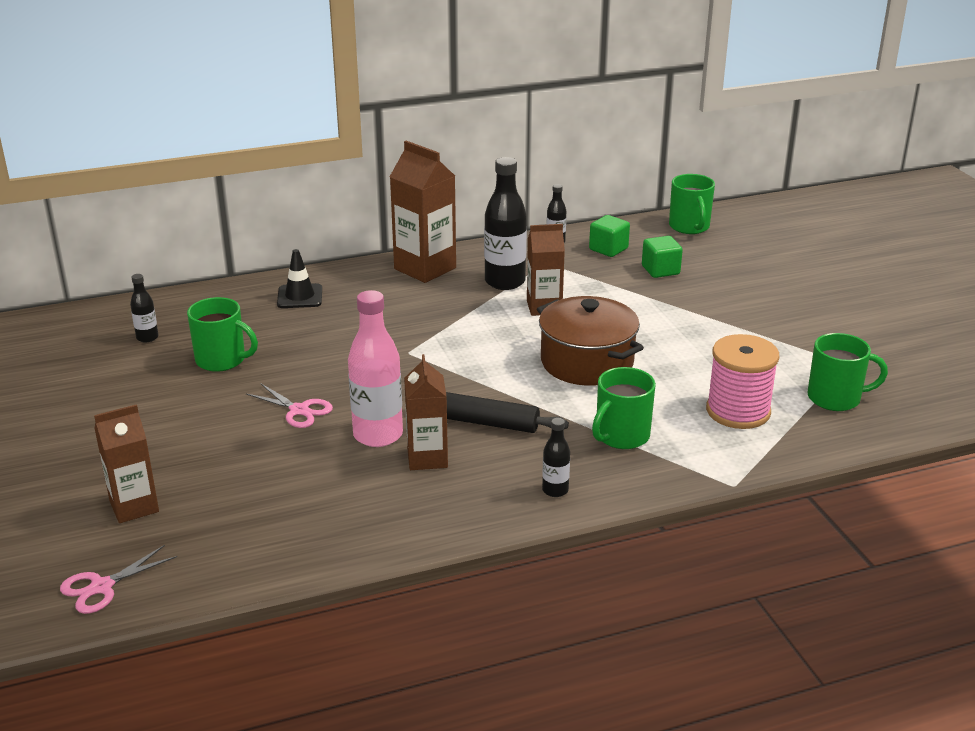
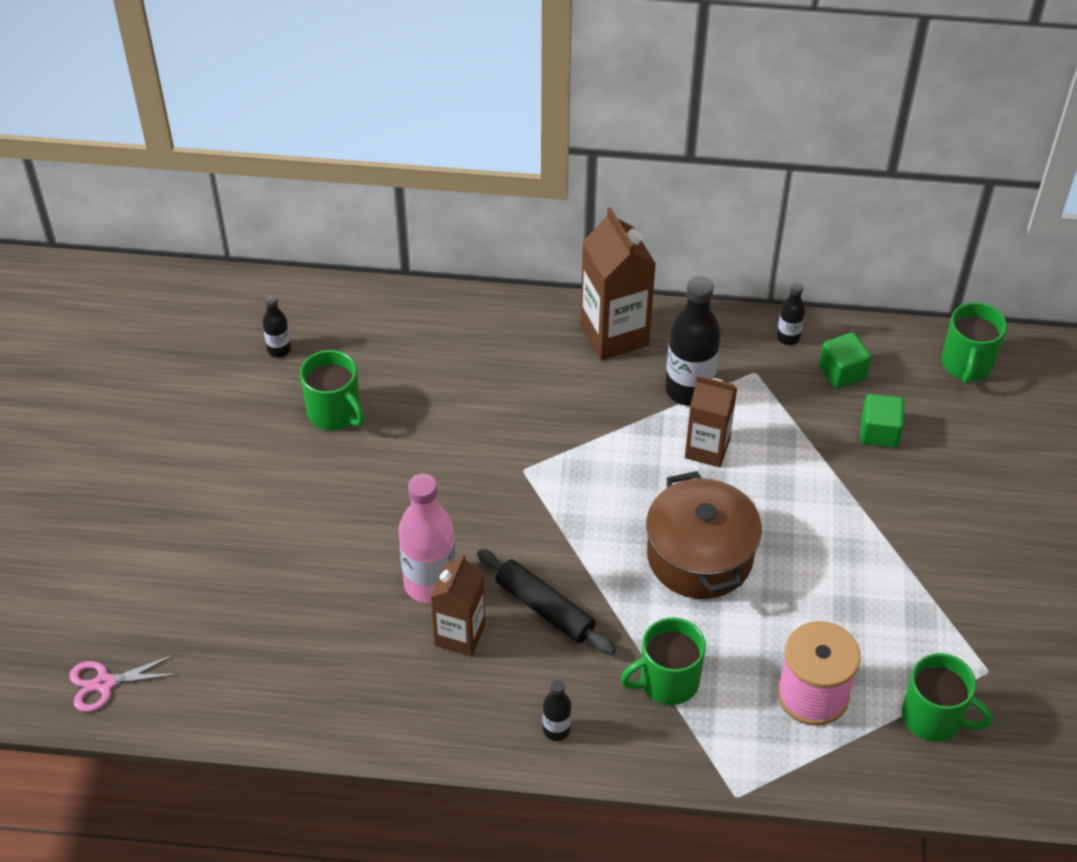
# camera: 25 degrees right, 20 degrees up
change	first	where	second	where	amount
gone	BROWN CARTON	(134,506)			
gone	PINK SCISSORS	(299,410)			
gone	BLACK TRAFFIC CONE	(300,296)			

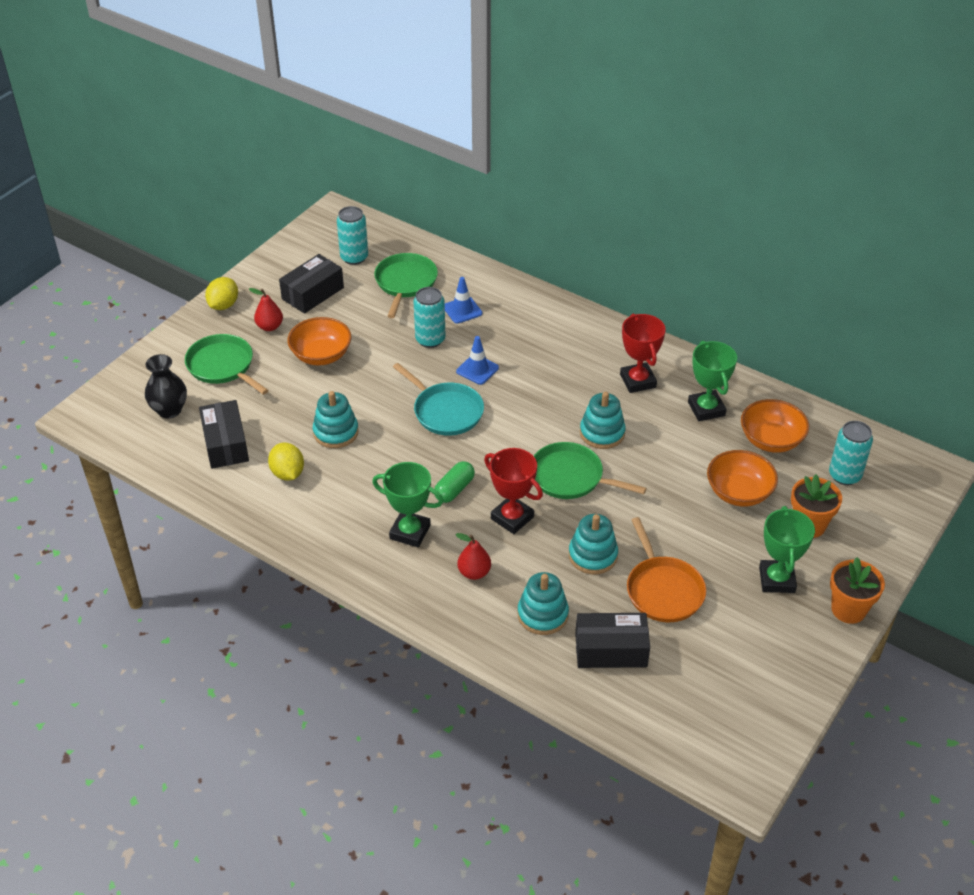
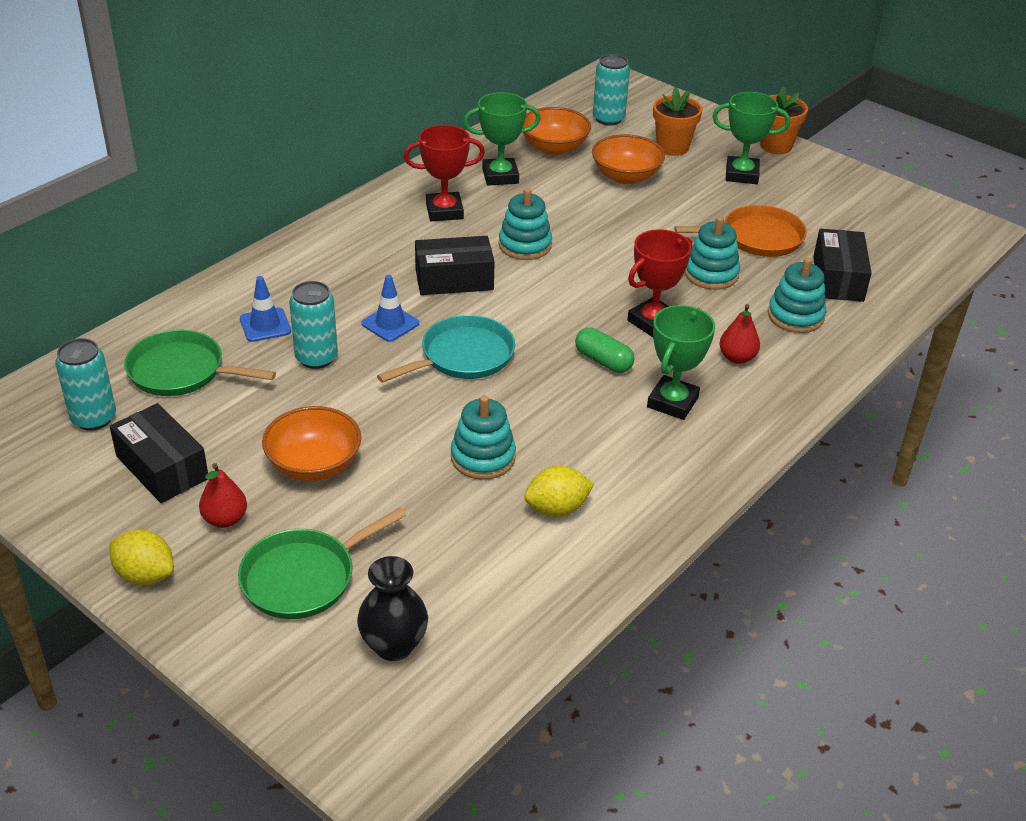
# camera: 85 degrees left, 5 degrees down
change	first	where	second	where	amount
shifted	BLACK BOX	(225,444)		(454,279)	
gone	GREEN PAN	(570,477)			

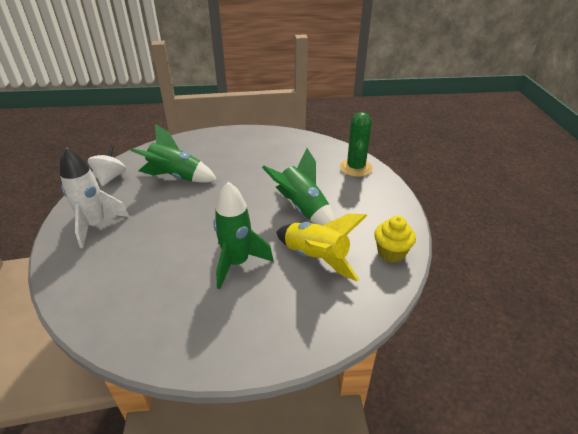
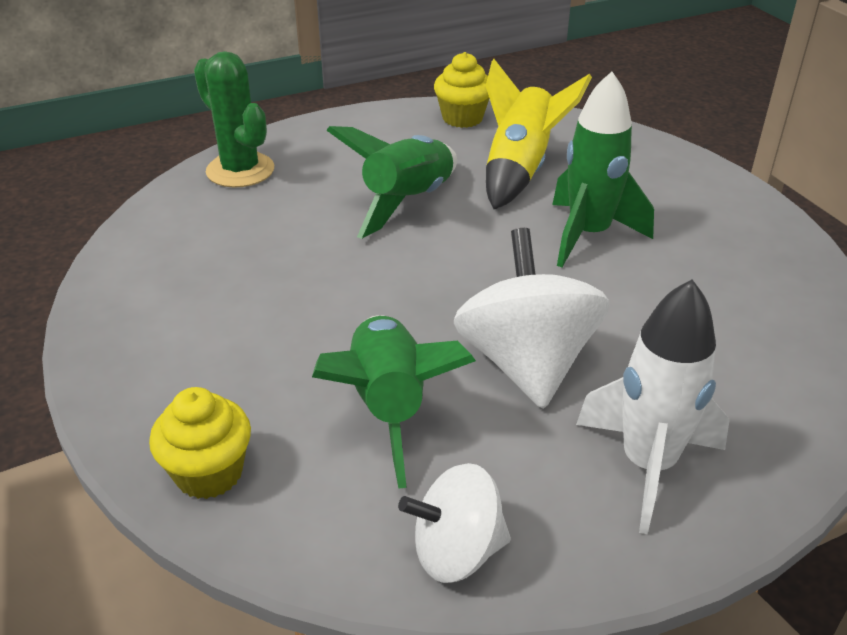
# camera: 110 degrees left, 0 degrees up
change	first	where	second	where	amount
new			YELLOW CUPCAKE	(209,473)	
rotated	GREEN CACTUS	(355,168)		(240,170)	60 degrees clockwise
new			WHITE SPINNING TOP	(526,363)	

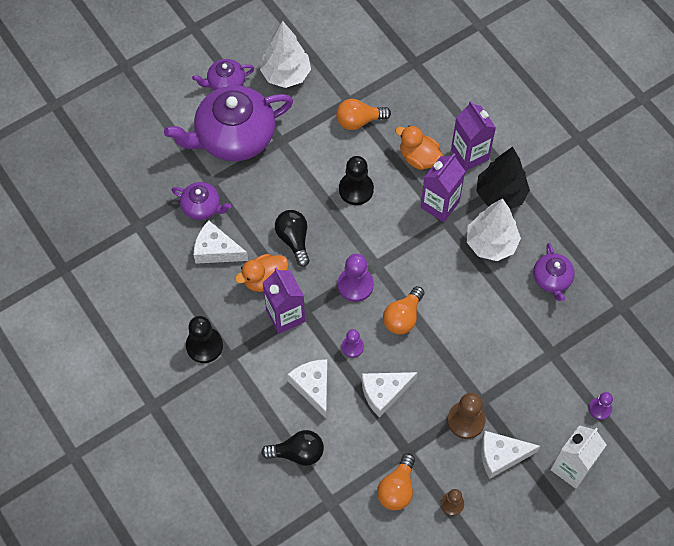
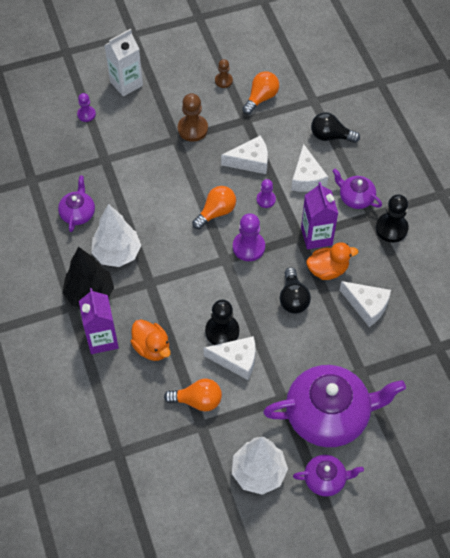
# camera: 165 degrees left, 5 degrees down
change	first	where	second	where	amount
shifted	WHITE CHEESE	(501,456)		(236,360)	
shifted	PURPLE TEAPOT	(202,207)		(355,198)	
gone	PURPLE CARTON	(439,205)			

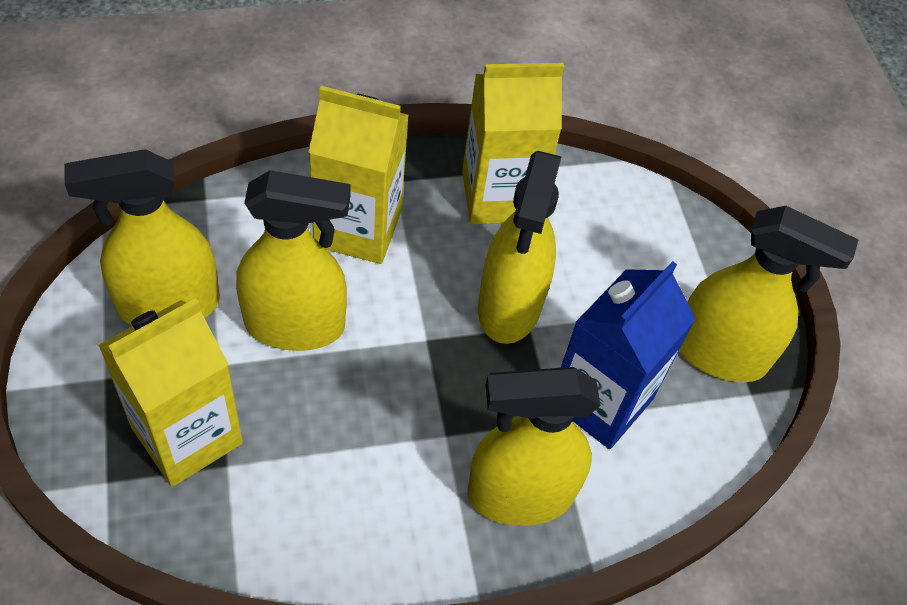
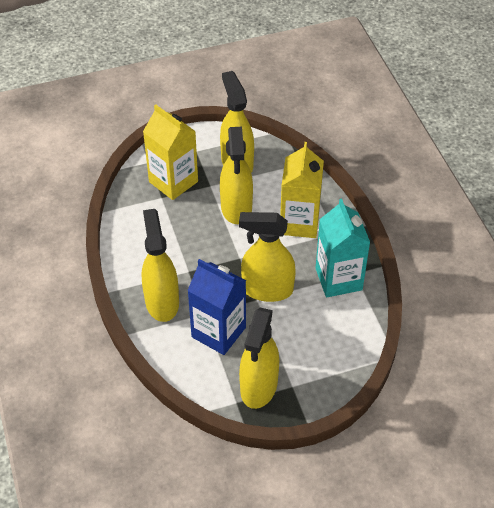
# camera: 90 degrees right, 5 degrees down
change	first	where	second	where	amount
repainted	YELLOW CARTON	(499,196)	TURQUOISE CARTON	(338,279)	

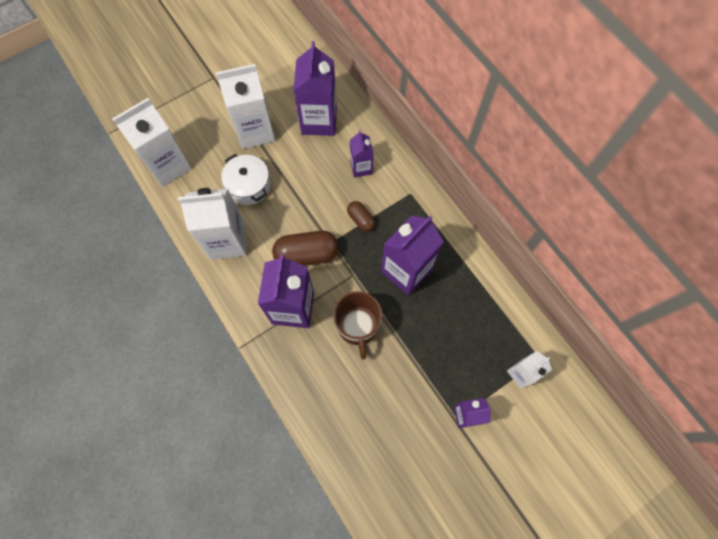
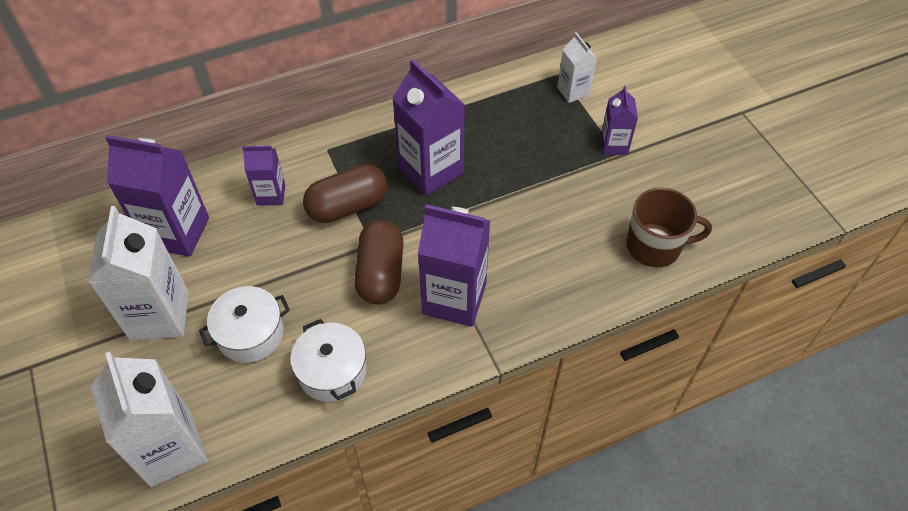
# camera: 80 degrees left, 15 degrees down
change	first	where	second	where	amount
swapped	WHITE CARTON	(227,241)	WHITE POT	(332,371)	
scaled	BROWN CAPSULE	(361,219)		(347,206)	x1.80
shifted	BROWN MUG	(358,326)		(655,246)	

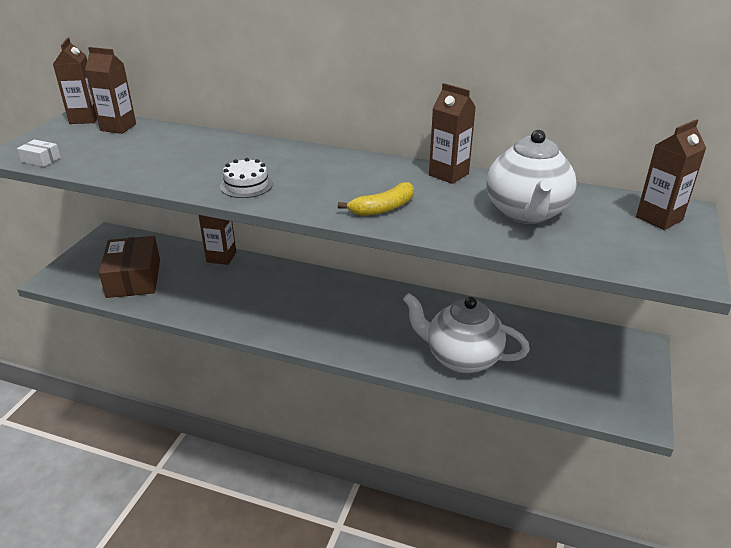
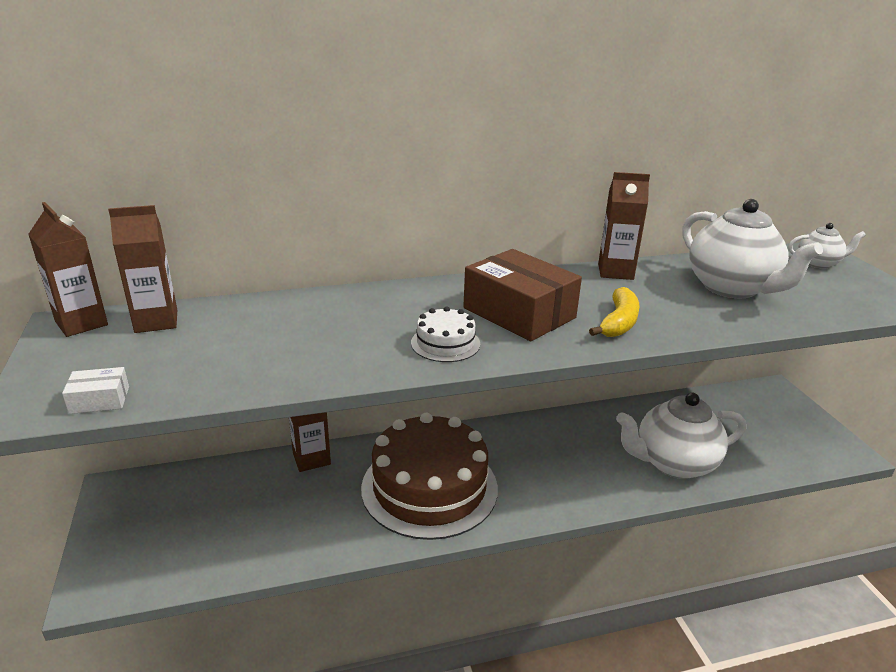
# camera: 35 degrees left, 5 degrees down
change	first	where	second	where	amount
new			BROWN CAKE	(429,487)	
shifted	BROWN BOX	(134,278)		(519,313)	
swapped	BROWN CARTON	(659,218)	WHITE TEAPOT	(818,263)	

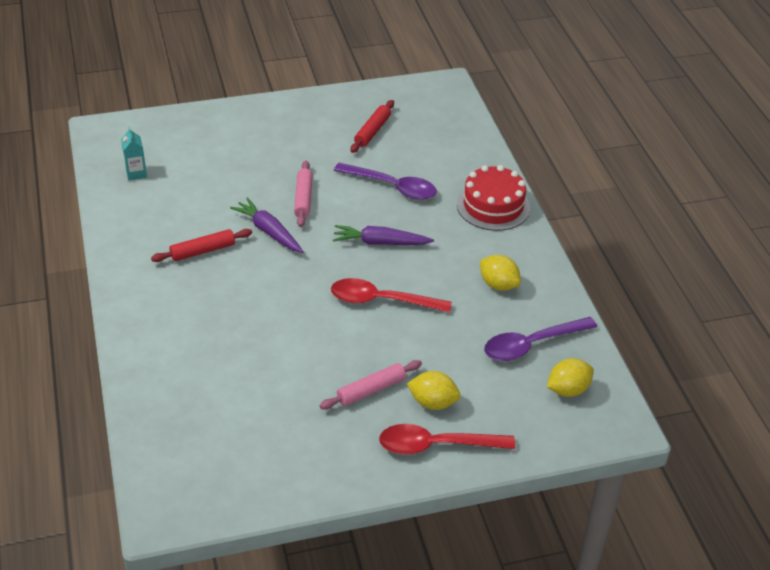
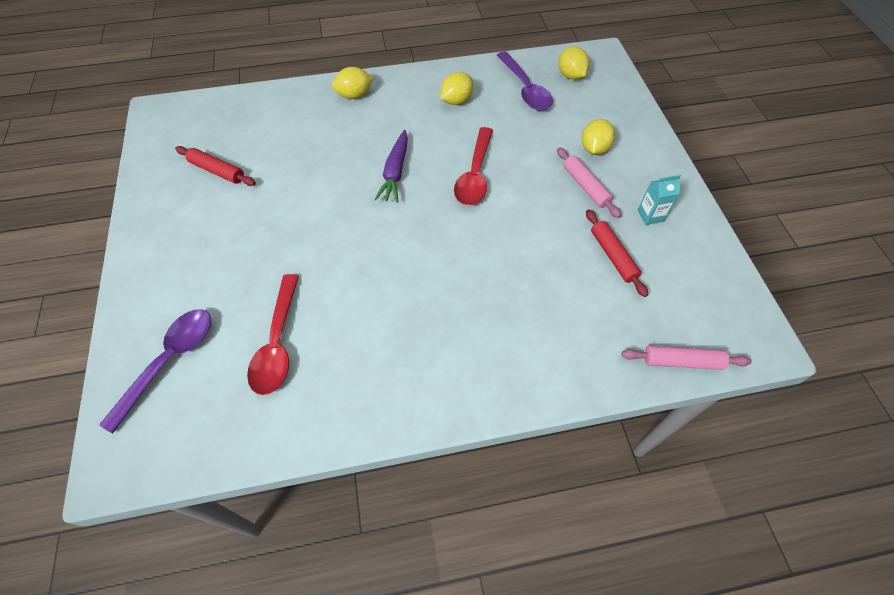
# camera: 85 degrees left, 15 degrees up
change	first	where	second	where	amount
shifted	PURPLE SPOON	(392,187)		(169,361)	
shifted	RED SPOON	(436,445)		(278,343)	
swapped	RED CAKE	(493,206)	YELLOW LEMON	(354,95)	
shifted	RED ROLLING PIN	(202,251)		(613,256)	
shifted	PINK ROLLING PIN	(303,198)		(682,361)	
shifted	TURQUOISE CARTON	(136,173)		(650,215)	
gone	PURPLE CARROT	(269,231)			

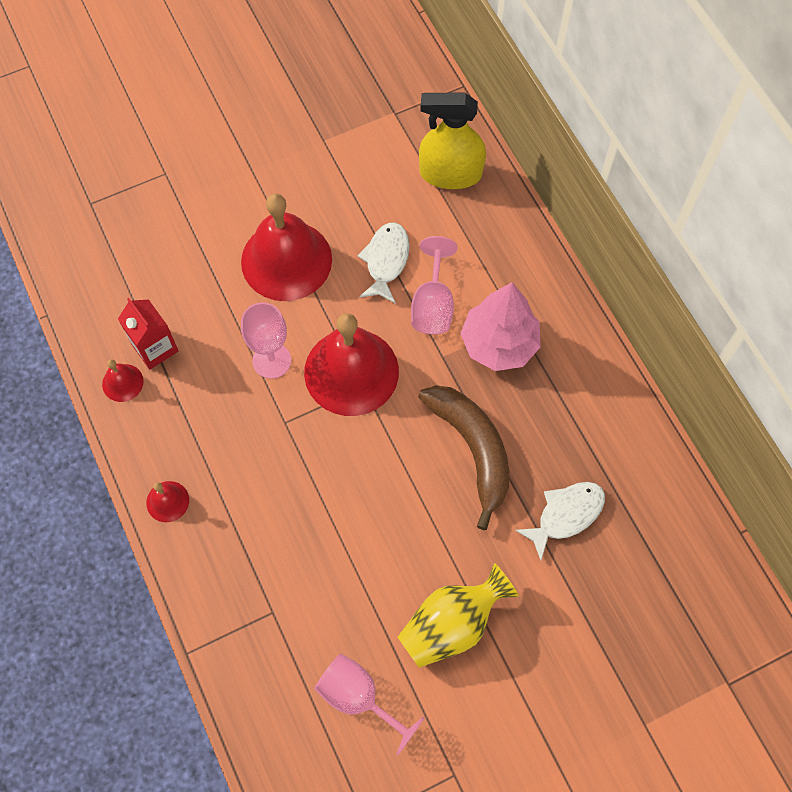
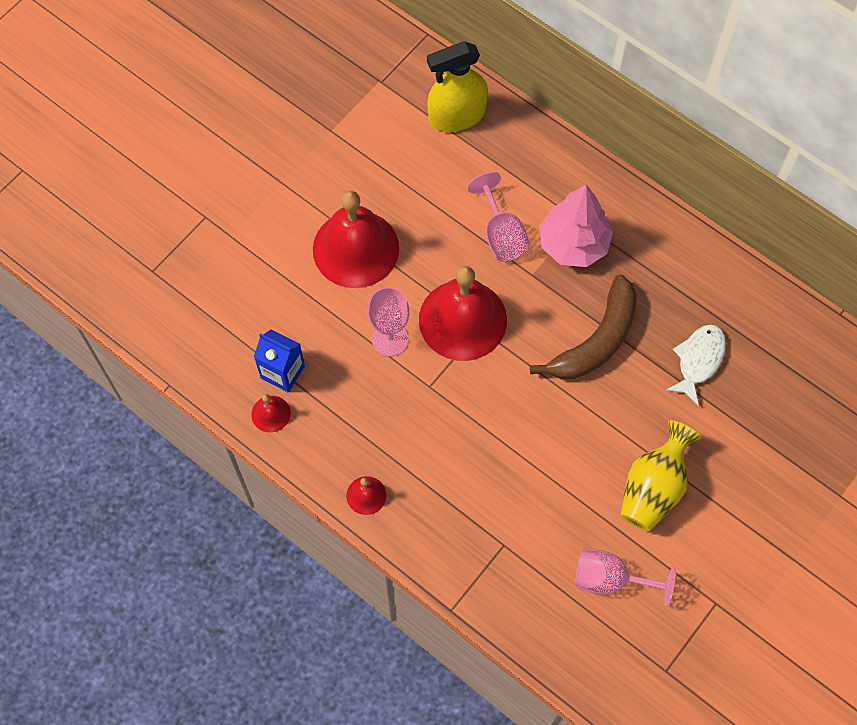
# camera: 25 degrees left, 0 degrees up
change	first	where	second	where	amount
repainted	RED CARTON	(155,348)	BLUE CARTON	(282,372)	
rotated	BROWN BANANA	(472,449)		(596,340)	90 degrees clockwise
gone	WHITE FISH	(386,261)			

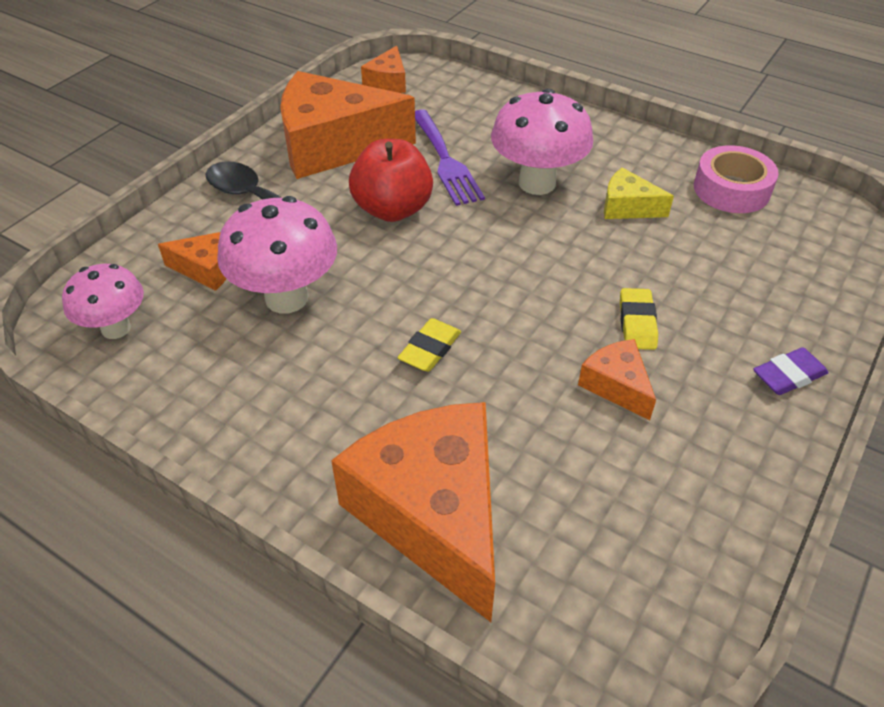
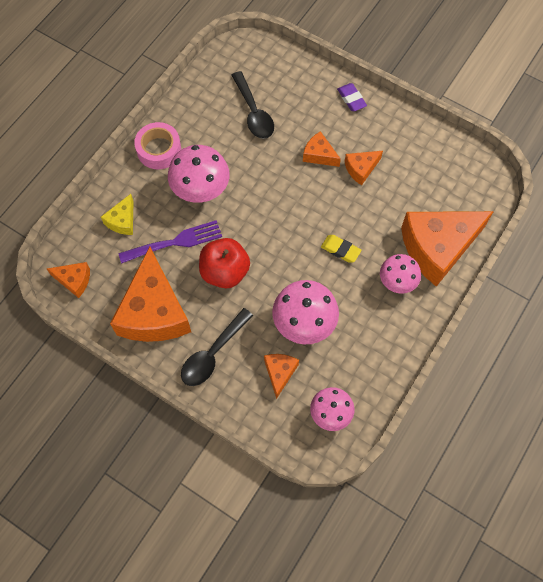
# camera: 90 degrees left, 20 degrees up
change	first	where	second	where	amount
shifted	YELLOW CHEESE	(627,207)		(122,221)	
shifted	PINK TAPE	(731,189)		(159,150)	
new			BLACK SPOON	(253,112)	
swapped	YELLOW ERASER	(637,323)	ORANGE CHEESE	(319,155)	
new			PINK MUSHROOM	(397,282)	

